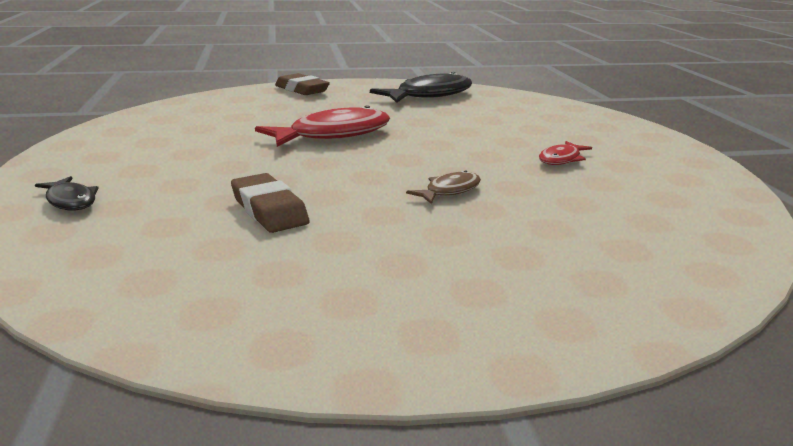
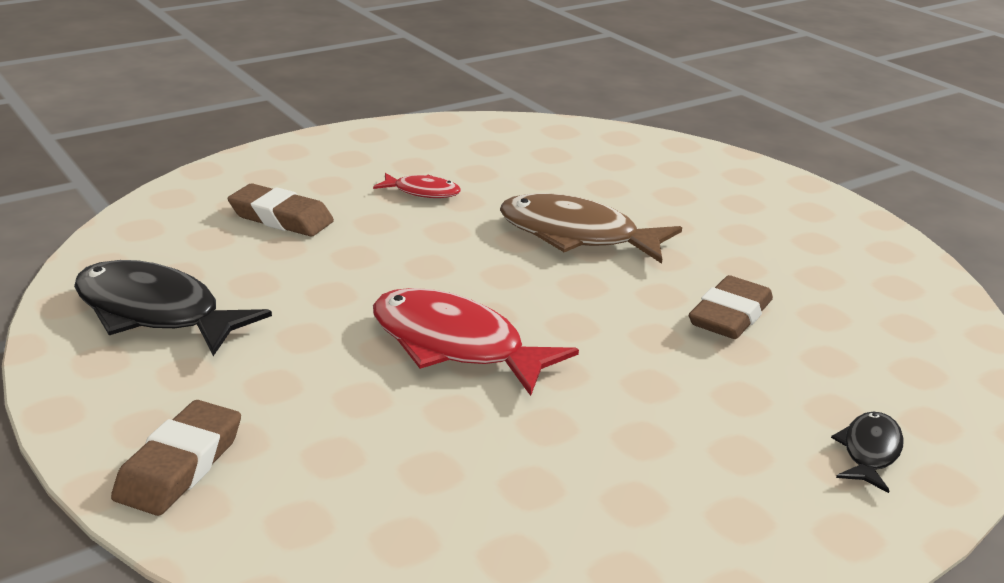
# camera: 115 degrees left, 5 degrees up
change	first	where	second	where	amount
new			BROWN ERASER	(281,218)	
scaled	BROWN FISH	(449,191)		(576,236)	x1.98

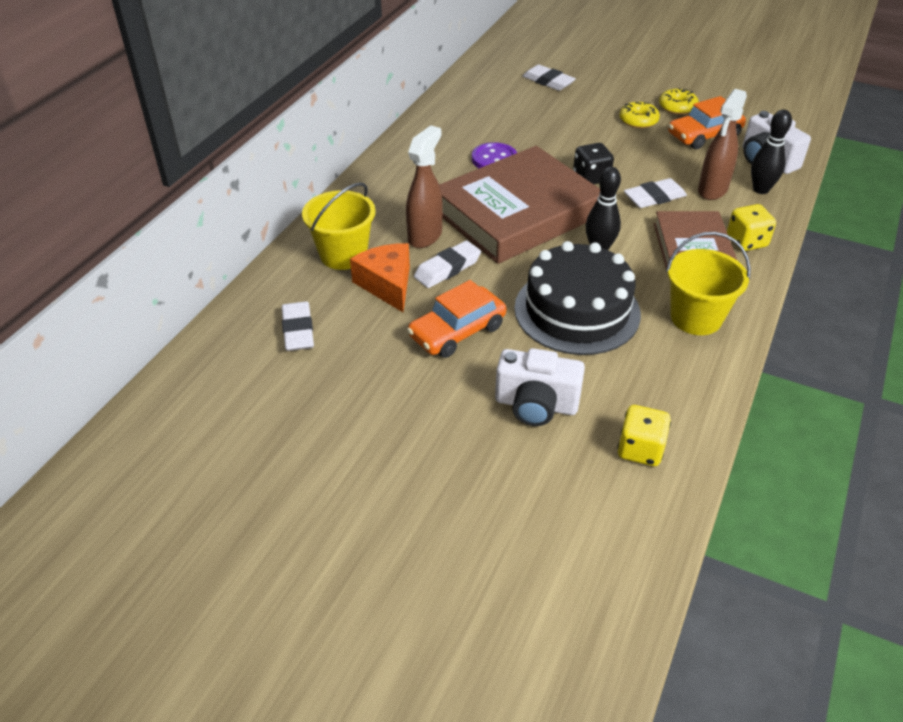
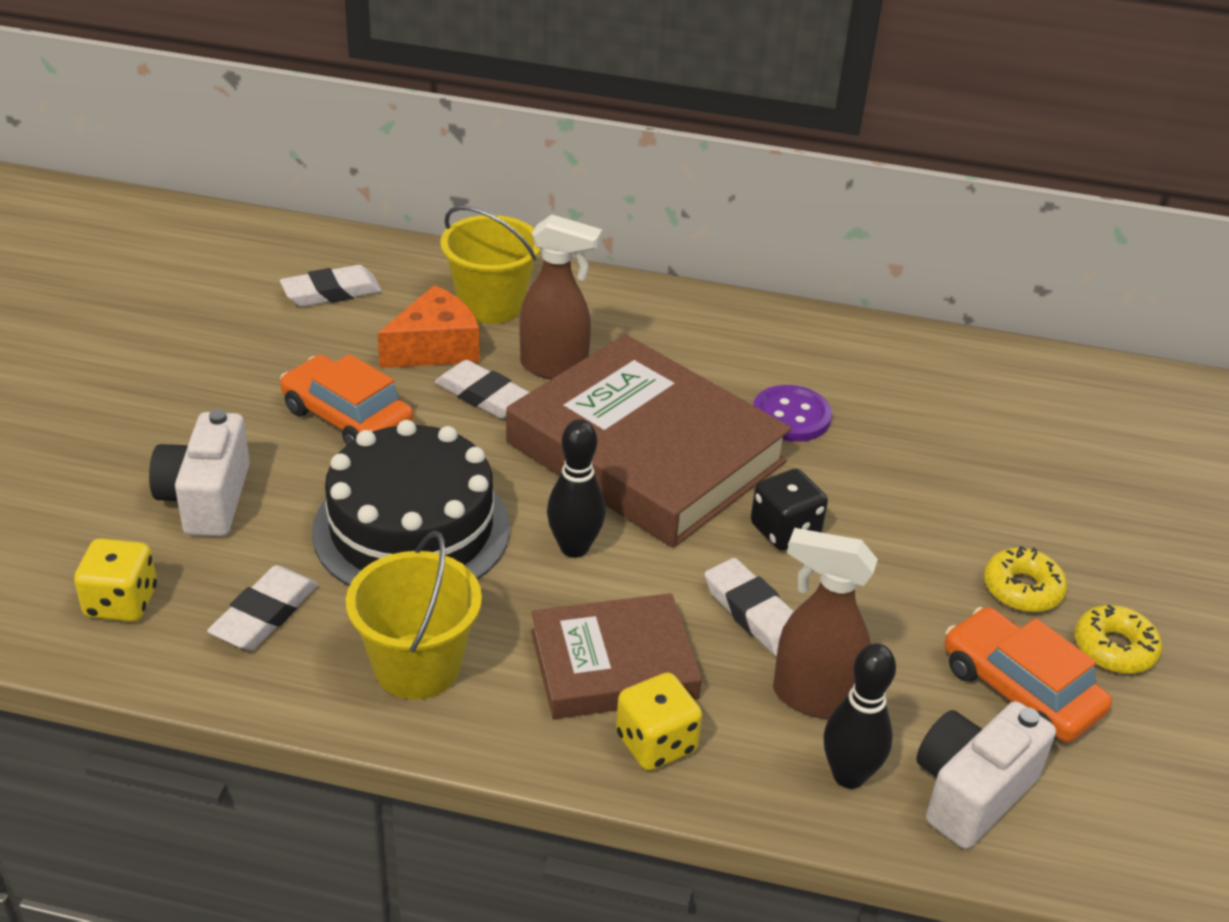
# camera: 75 degrees right, 5 degrees down
change	first	where	second	where	amount
shifted	WHITE ERASER	(548,81)		(265,614)	

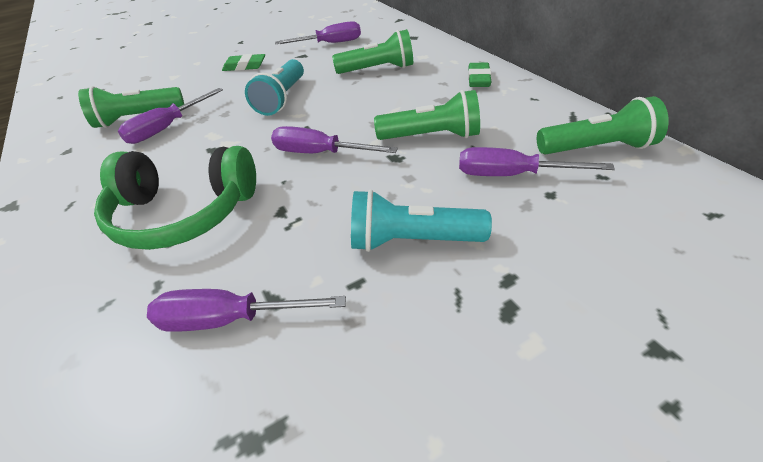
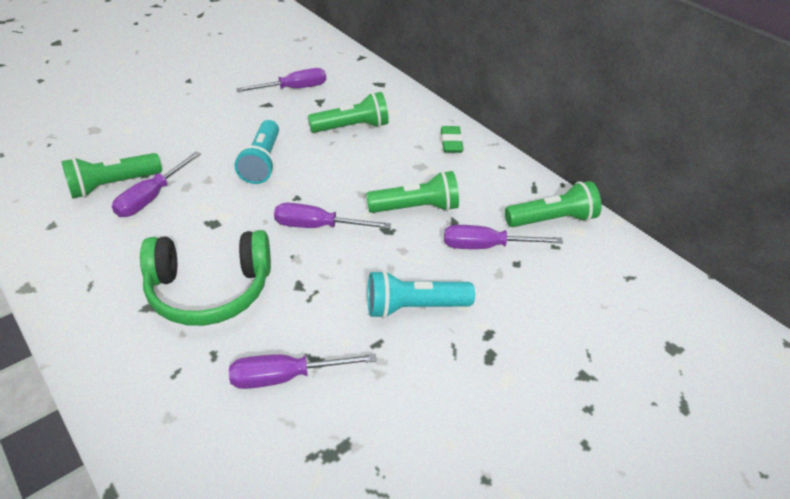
# camera: 15 degrees left, 0 degrees up
change	first	where	second	where	amount
gone	GREEN ERASER	(245,66)			

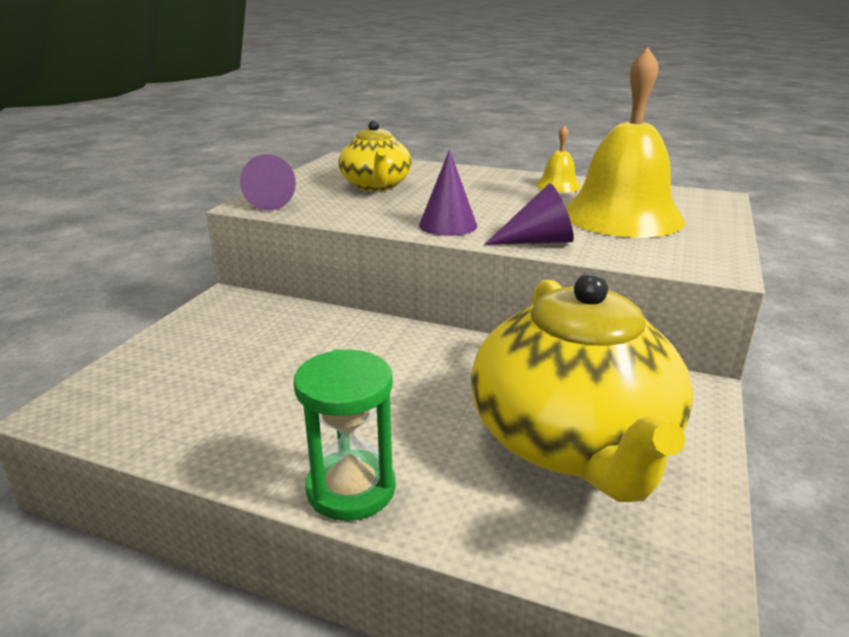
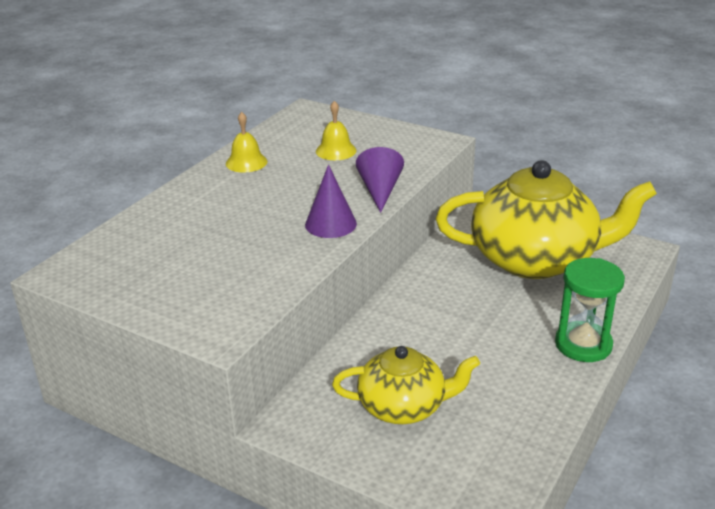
# camera: 80 degrees left, 5 degrees up
change	first	where	second	where	amount
scaled	YELLOW BELL	(622,216)		(336,151)	x0.43
shifted	YELLOW TEAPOT	(376,186)		(403,406)	
gone	PURPLE CONE	(273,201)			

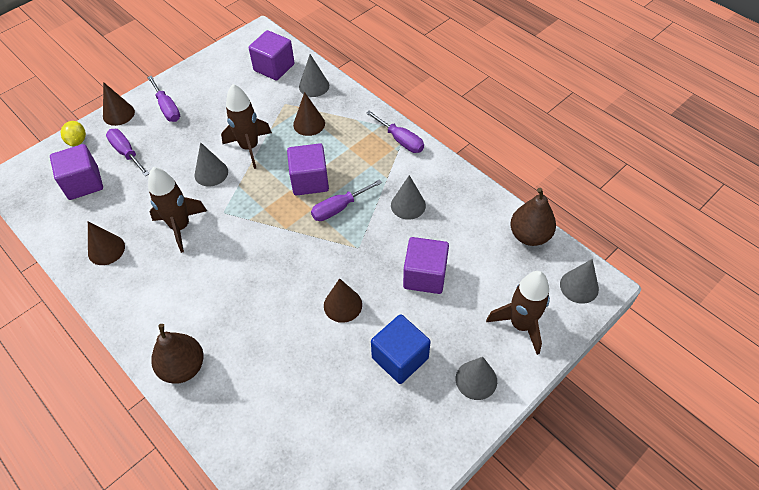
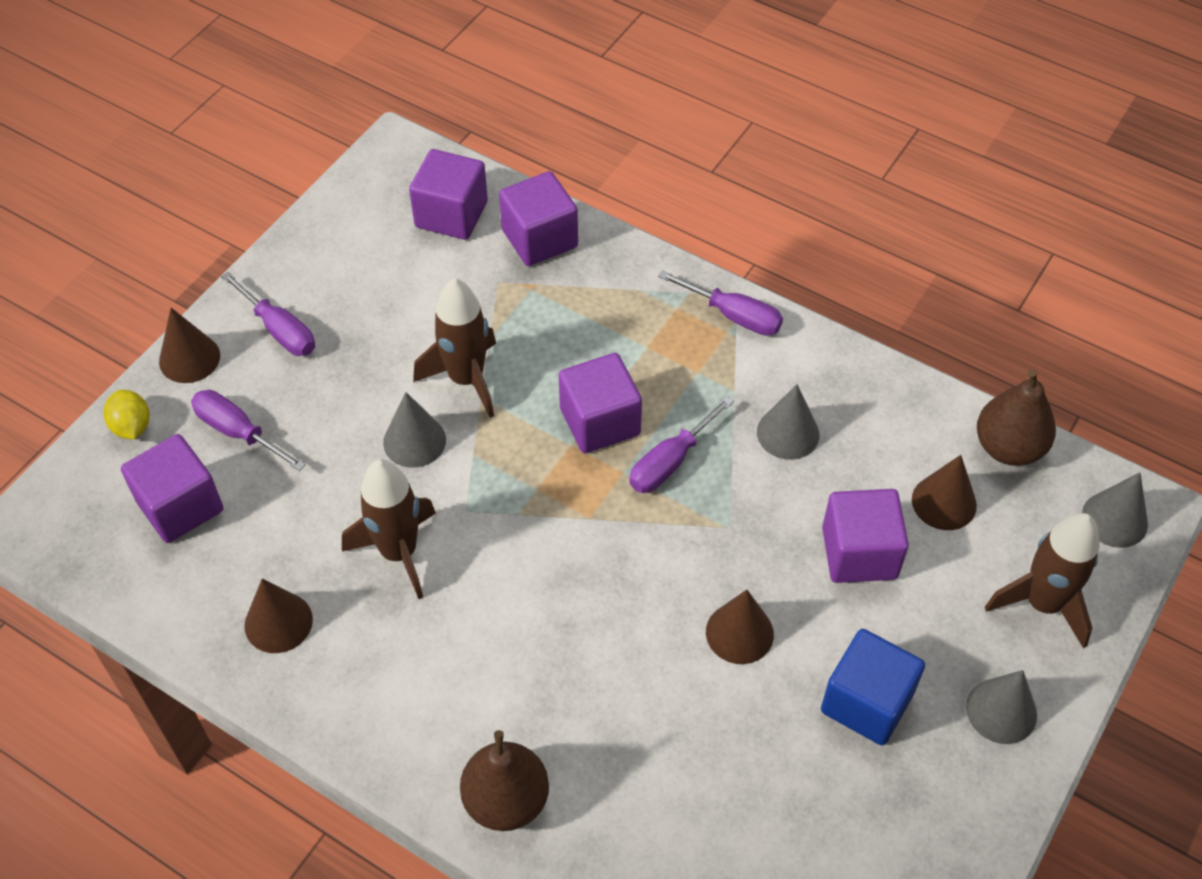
# camera: 15 degrees left, 0 degrees up
change	first	where	second	where	amount
swapped	GREY CONE	(314,86)	PURPLE CUBE	(539,239)	
shifted	BROWN CONE	(309,124)		(944,502)	

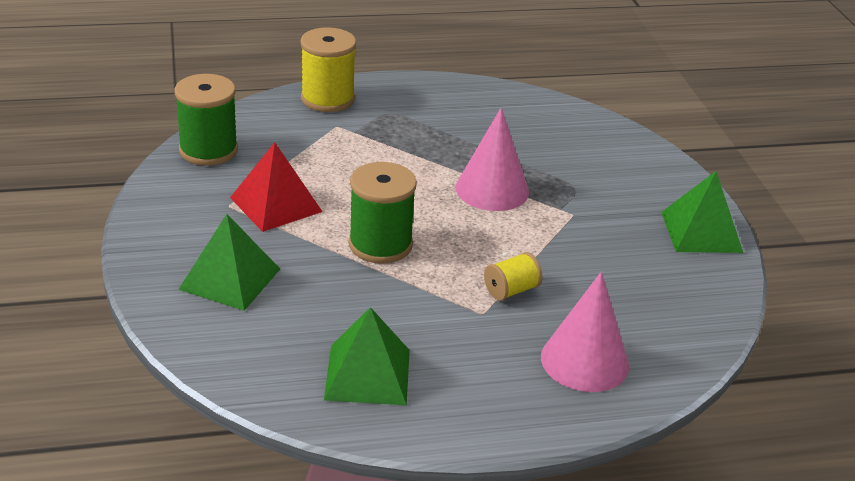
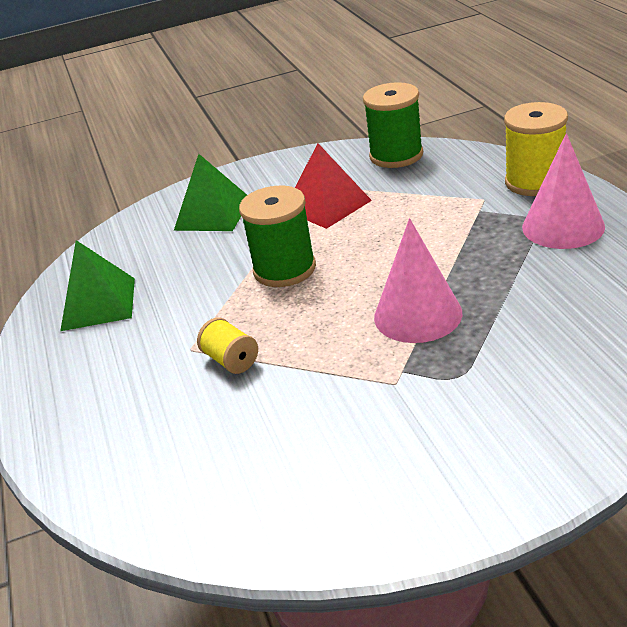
# camera: 90 degrees right, 0 degrees up
change	first	where	second	where	amount
shifted	PINK CONE	(584,361)		(563,226)	
gone	GREEN PYRAMID	(701,232)			

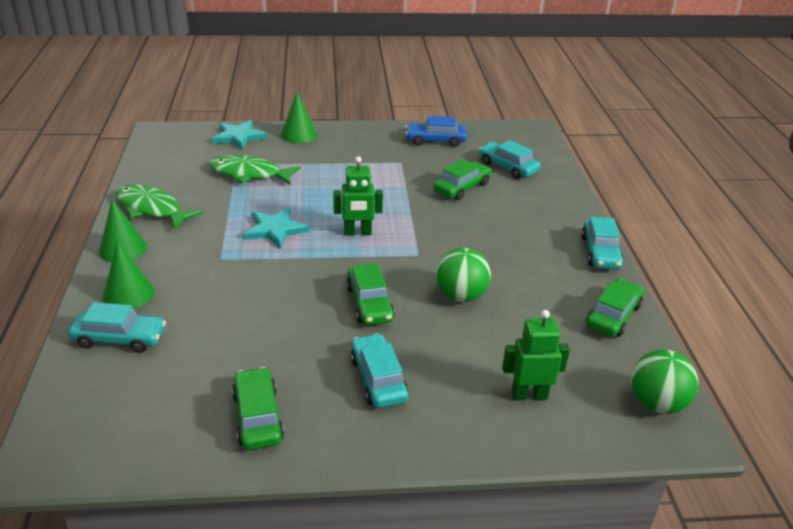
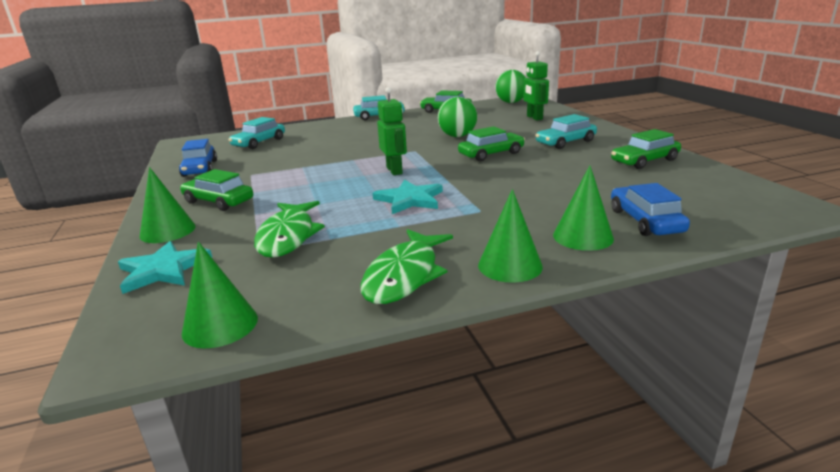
# camera: 100 degrees left, 10 degrees down
change	first	where	second	where	amount
shifted	GREEN CAR	(462,187)		(218,201)	
new			GREEN CONE	(220,325)	
repainted	TURQUOISE CAR	(120,338)	BLUE CAR	(645,221)	

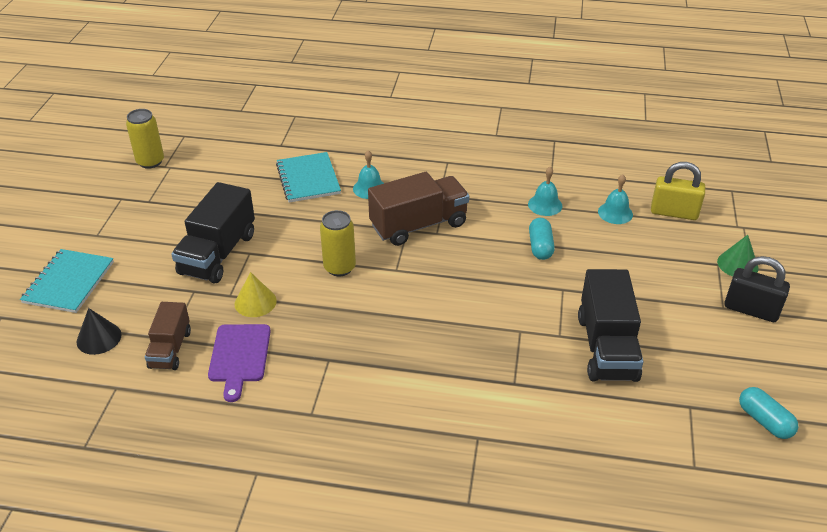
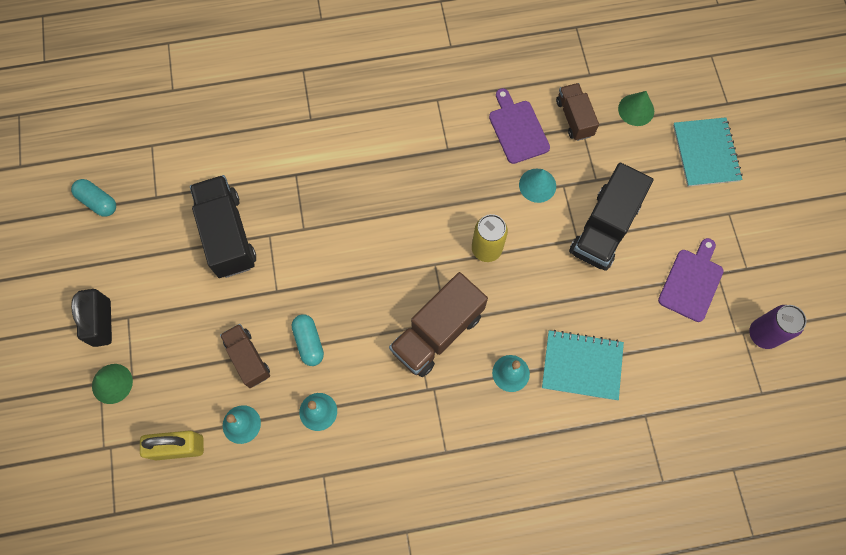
# camera: 160 degrees right, 30 degrees up
change	first	where	second	where	amount
rotated	BLACK PADLOCK	(751,310)		(102,323)	75 degrees clockwise
new			BROWN TRUCK	(248,359)	
repainted	YELLOW CONE	(255,302)	TURQUOISE CONE	(537,185)	
rotated	TURQUOISE NOTEBOOK	(308,179)		(582,365)	45 degrees counterclockwise
rotated	BLACK TRUCK	(218,254)		(604,228)	150 degrees counterclockwise
repainted	BLACK CONE	(99,338)	GREEN CONE	(636,110)	
new			PURPLE CUTTING BOARD	(691,282)	
repainted	YELLOW CAN	(150,162)	PURPLE CAN	(763,334)	

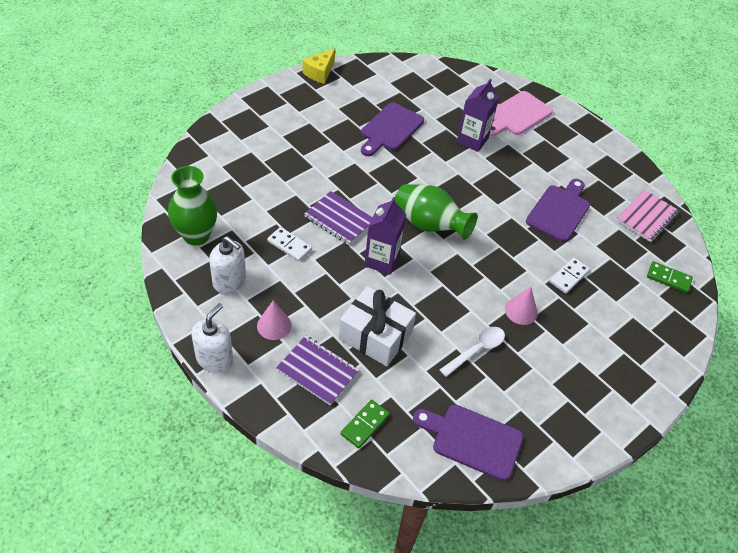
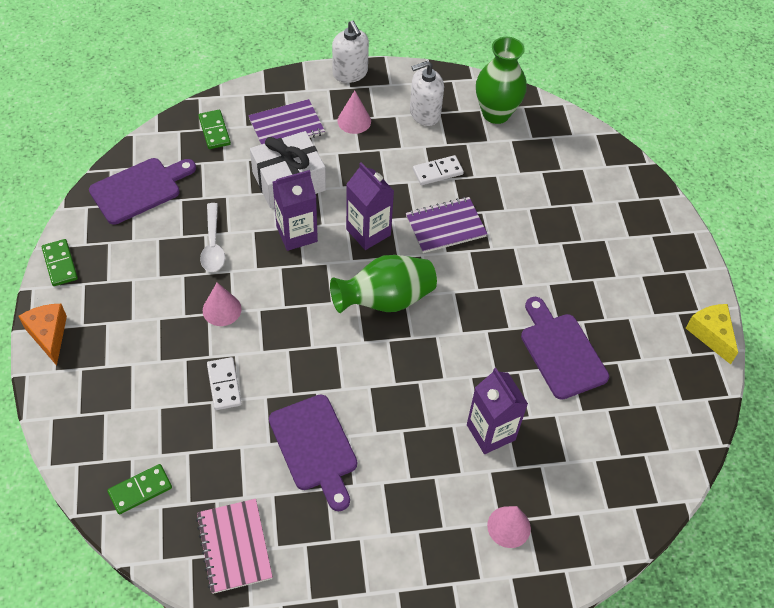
# camera: 125 degrees right, 5 degrees up
change	first	where	second	where	amount
new			ORANGE CHEESE	(49,335)	
new			GREEN DOMINO	(60,264)	
new			PURPLE CARTON	(297,234)	
swapped	PINK CUTTING BOARD	(517,115)	PINK CONE	(509,527)	

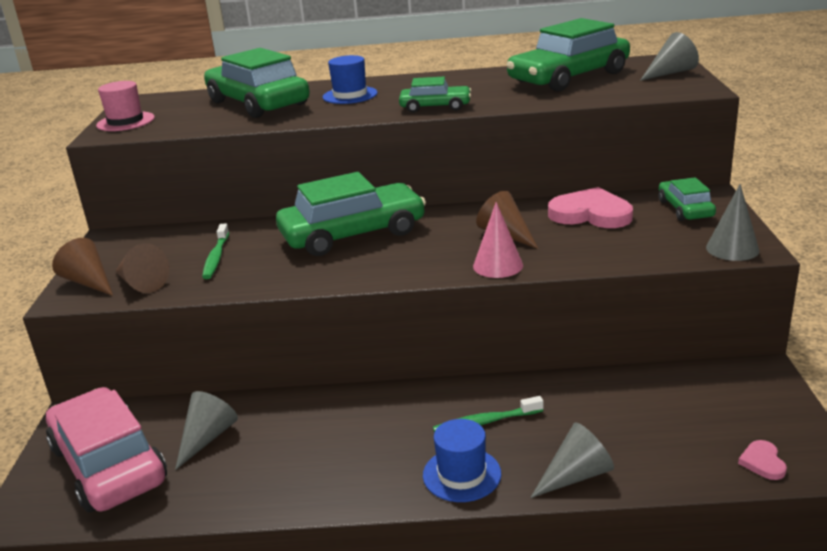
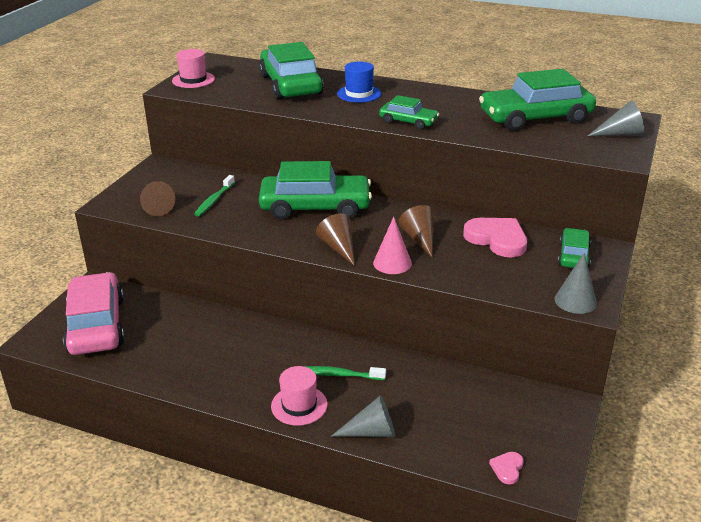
# camera: 20 degrees right, 5 degrees up
change	first	where	second	where	amount
repainted	BLUE HAT	(461,474)	PINK HAT	(299,405)	
shifted	BROWN CONE	(89,282)		(339,247)	
gone	GREY CONE	(207,437)			

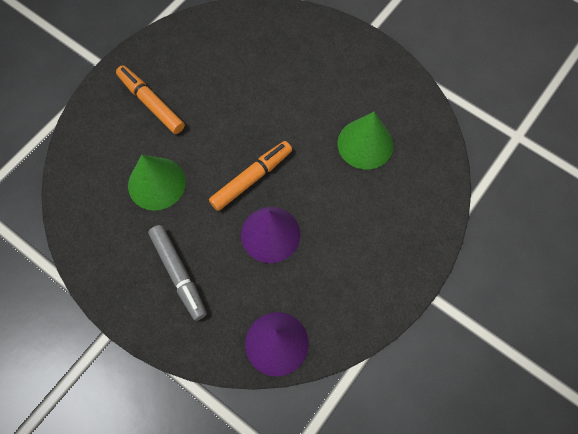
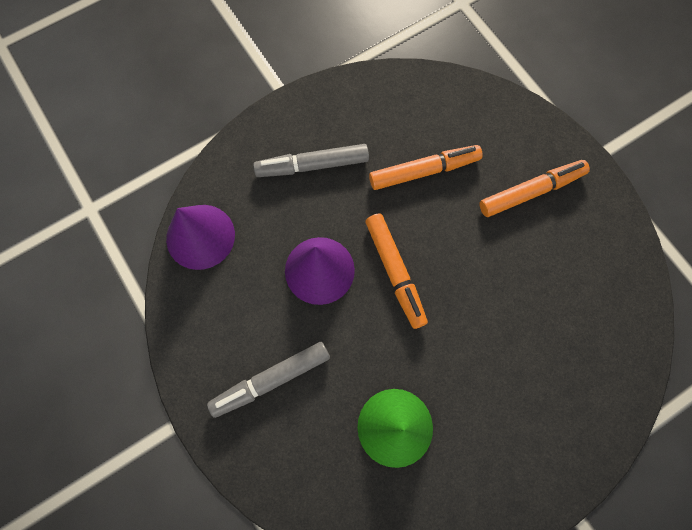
# camera: 110 degrees right, 5 degrees up
change	first	where	second	where	amount
new			GREY MARKER	(271,380)	
swapped	GREEN CONE	(156,183)	ORANGE MARKER	(424,171)	

